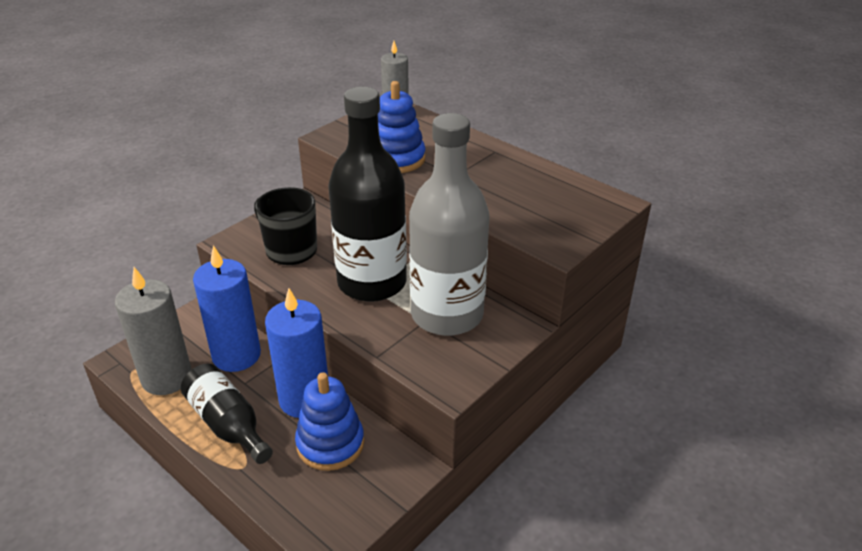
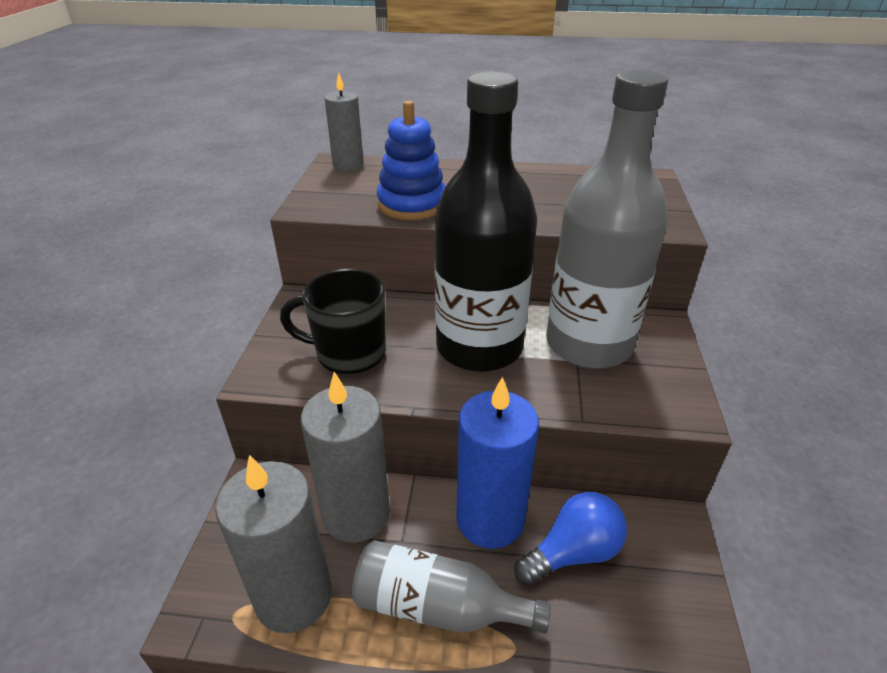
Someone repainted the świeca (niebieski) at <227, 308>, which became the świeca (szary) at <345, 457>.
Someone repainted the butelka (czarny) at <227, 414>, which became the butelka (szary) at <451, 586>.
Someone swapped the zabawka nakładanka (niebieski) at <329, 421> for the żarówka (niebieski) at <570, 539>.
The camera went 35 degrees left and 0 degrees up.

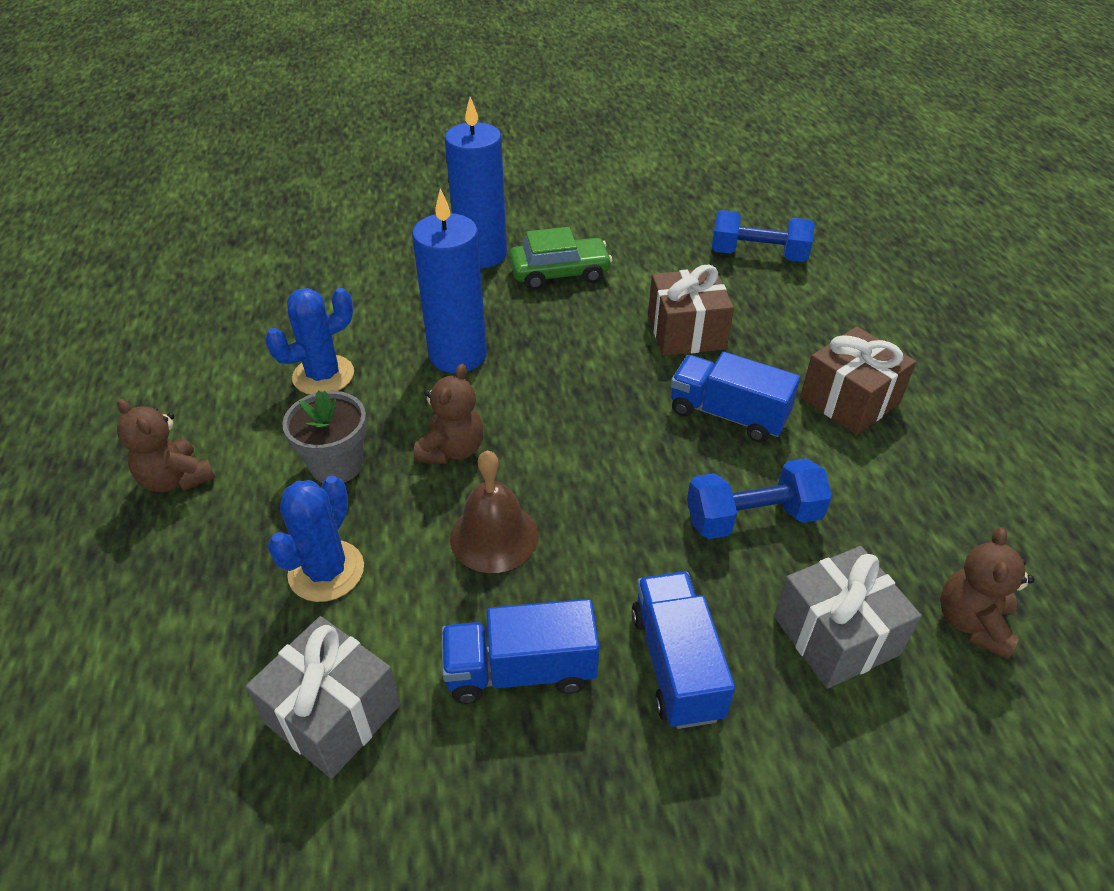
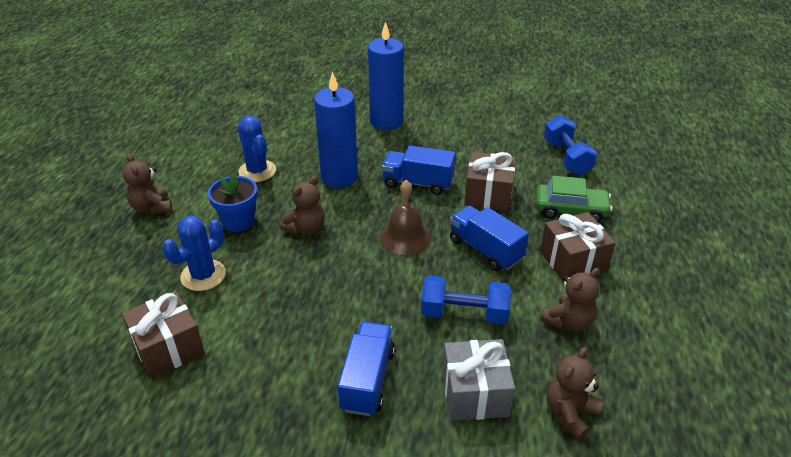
Someone rotated the hantel (niebieski) at <763, 236> by 45 degrees clockwise.
Someone carried the samochód (zielony) from <560, 258> to <574, 199>.
Someone rotated the kaktus (niebieski) at <309, 341> by 75 degrees clockwise.
Someone repainted the doniczka (szary) at <324, 437>, which became the doniczka (niebieski) at <232, 202>.
Someone carried the dzwonek (brązowy) from <494, 511> to <405, 217>.
Someone carried the ciężarówka (niebieski) from <520, 651> to <418, 170>.
Someone repainted the prezent (szary) at <322, 697>, which became the prezent (brązowy) at <163, 334>.
Someone put down the miś (brązowy) at <570, 300>.
The camera went 20 degrees right and 5 degrees down.

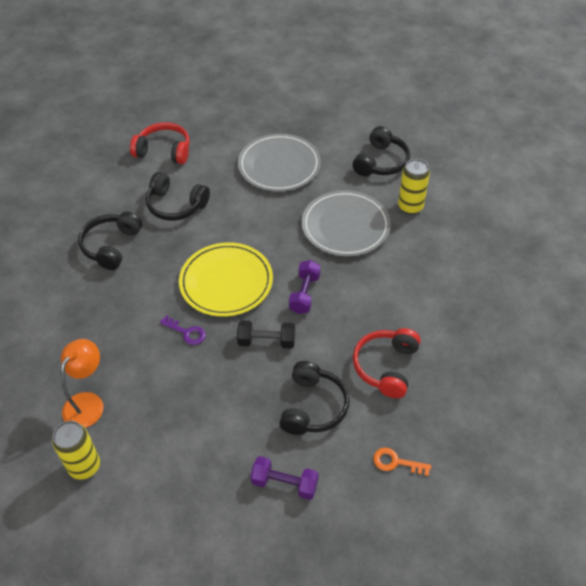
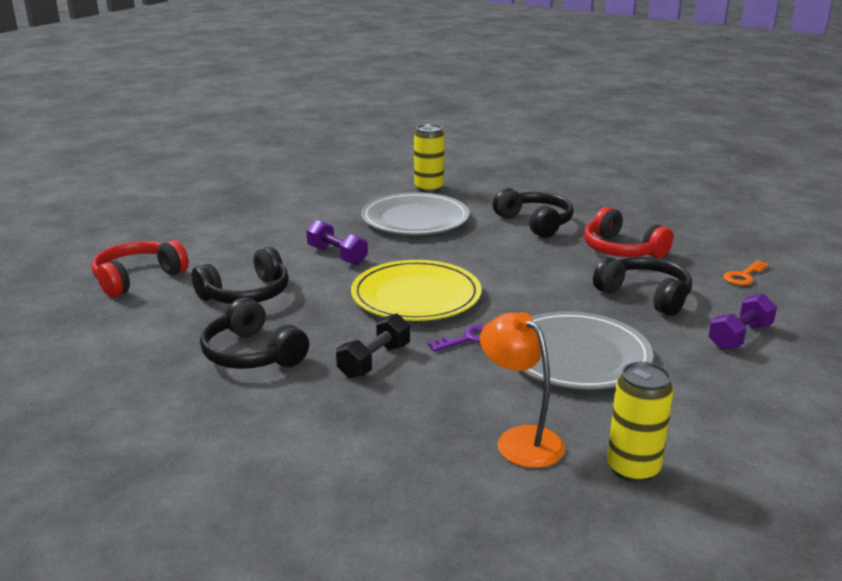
Someone carried the słuchawki (czarny) from <381, 151> to <533, 213>.
Someone carried the talerz (szary) from <279, 162> to <587, 350>.
Someone carried the hantel (fioletowy) from <305, 287> to <337, 242>.
Someone carried the hantel (czarny) from <266, 334> to <373, 345>.
The camera went 60 degrees left and 25 degrees down.

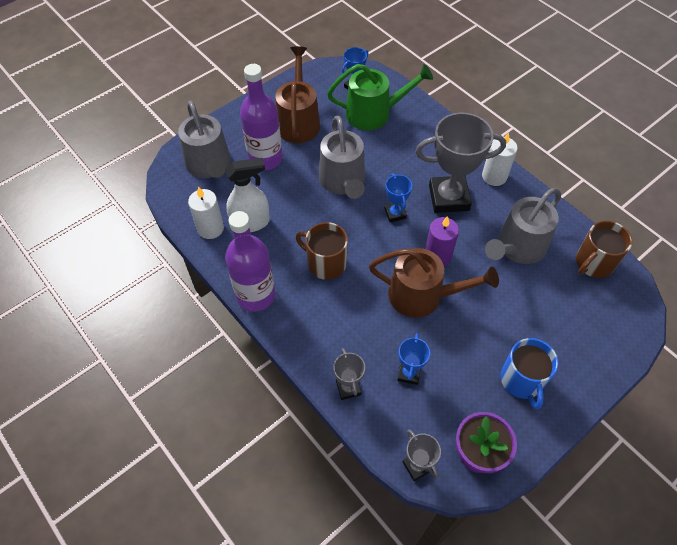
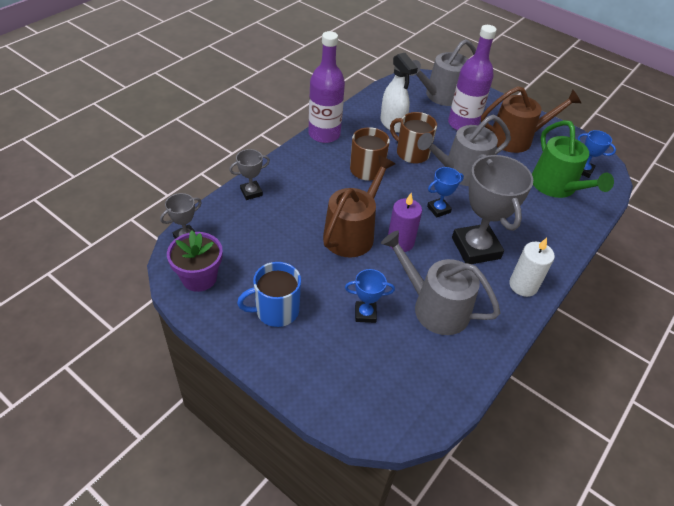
Someone took away the świeca (biały) at <206, 213>.
Someone carried the kubek (brązowy) from <604, 249> to <413, 138>.
Someone rotated the konewka (brązowy) at <434, 283> by 150 degrees counterclockwise.
Someone carried the puchar (niebieski) from <414, 359> to <370, 296>.
The camera went 75 degrees right and 10 degrees down.

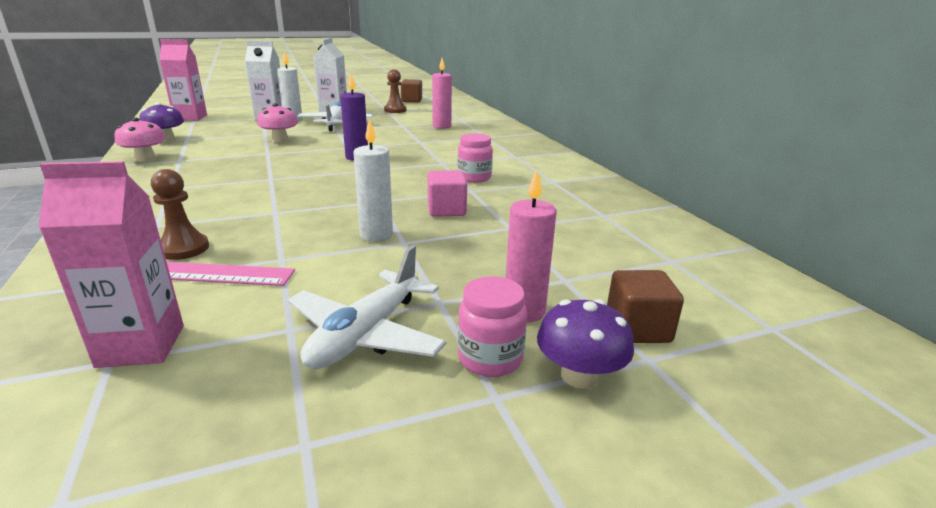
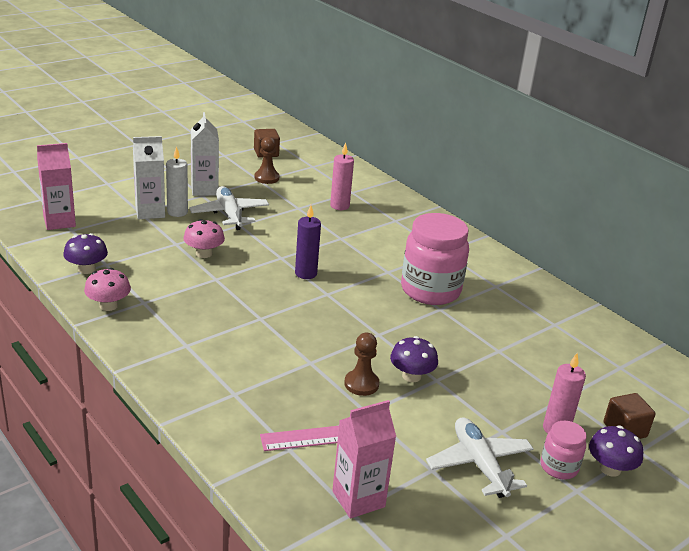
Someone swapped the świeca (biały) at <373, 180> for the grzyb (fioletowy) at <414, 359>.
Someone scaled the słoik (różowy) at <475, 158> by 2.01.
Someone carried the pionek (brązowy) from <180, 214> to <361, 364>.
Someone took away the sześcian (różowy) at <447, 193>.
Someone rotated the samolot (biały) at <367, 307> by 150 degrees clockwise.
The camera went 20 degrees left and 5 degrees up.

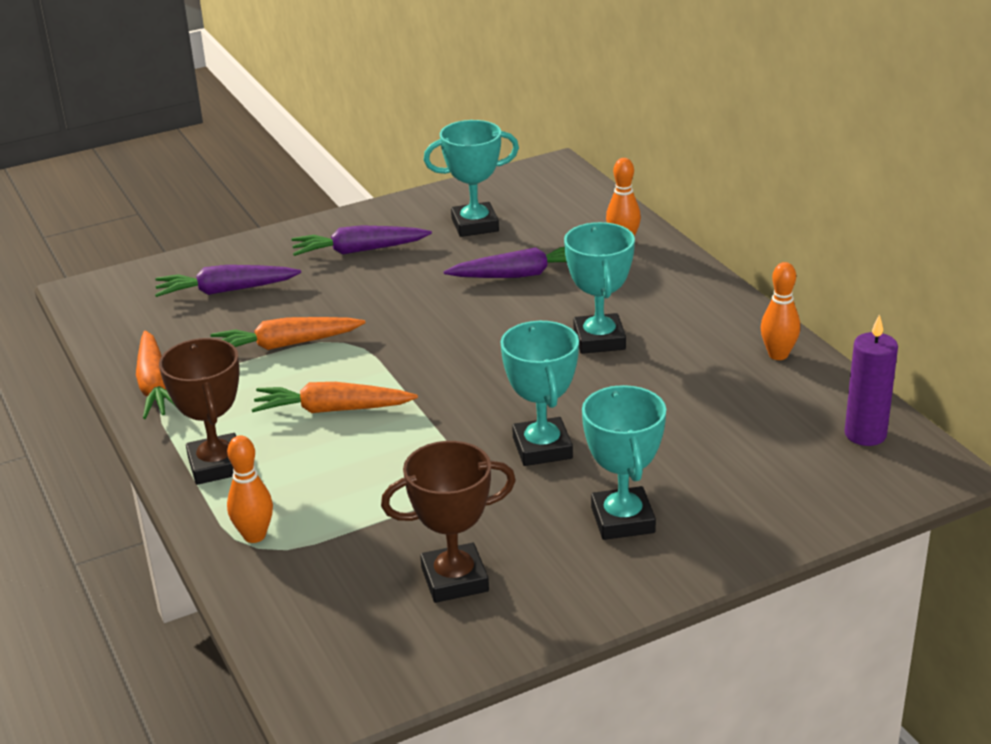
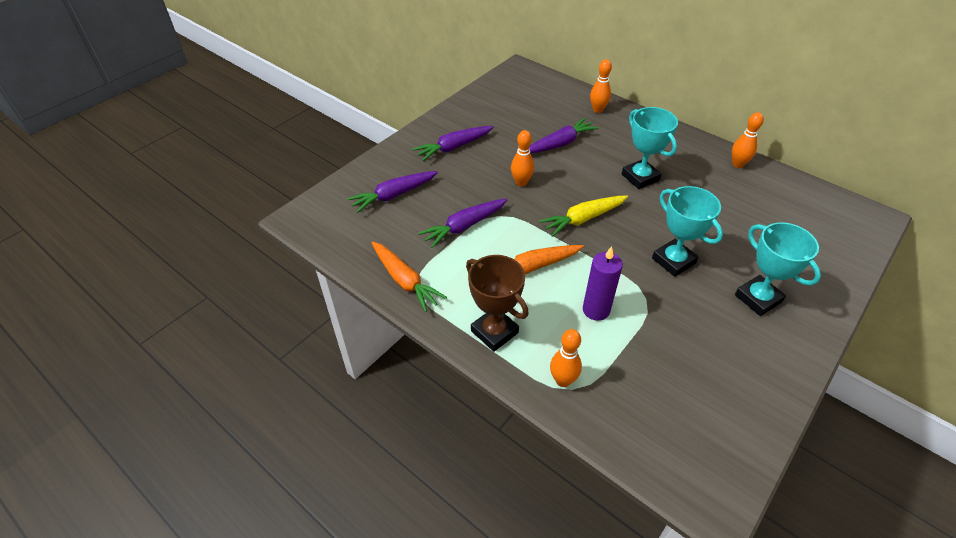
Someone took away the puchar (turkusowy) at <471, 178>.
Someone carried the świeca (fioletowy) from <871, 380> to <603, 283>.
Someone repainted the marchewka (pomarańczowy) at <287, 333>, which became the marchewka (fioletowy) at <463, 223>.
Someone took away the puchar (brązowy) at <448, 522>.
Someone put down the kręgiel (pomarańczowy) at <522, 158>.
Someone put down the marchewka (żółty) at <583, 216>.
The camera went 25 degrees left and 15 degrees up.

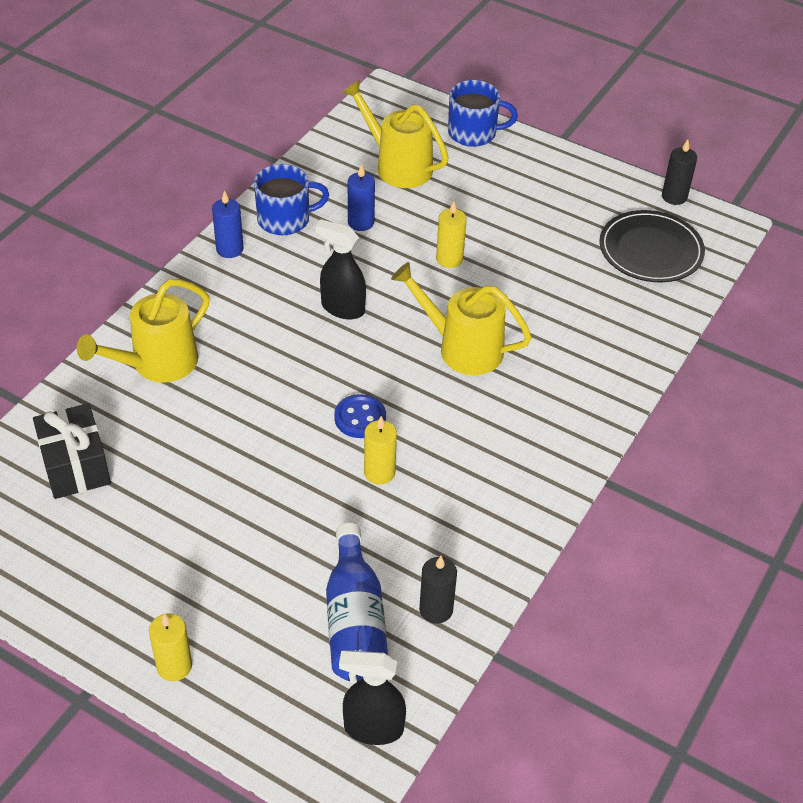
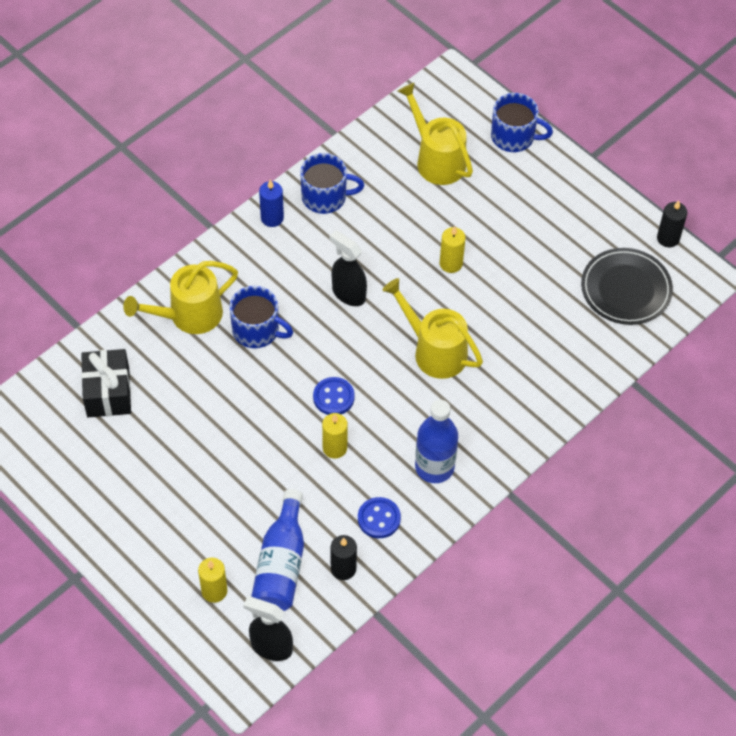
Someone took away the świeca (niebieski) at <361, 197>.
Someone carried the świeca (żółty) from <170, 647> to <212, 580>.
Someone put down the kubek (niebieski) at <261, 317>.
Someone put down the butelka (niebieski) at <436, 441>.
Someone put down the guzik (niebieski) at <379, 517>.
The camera went 15 degrees right and 10 degrees up.

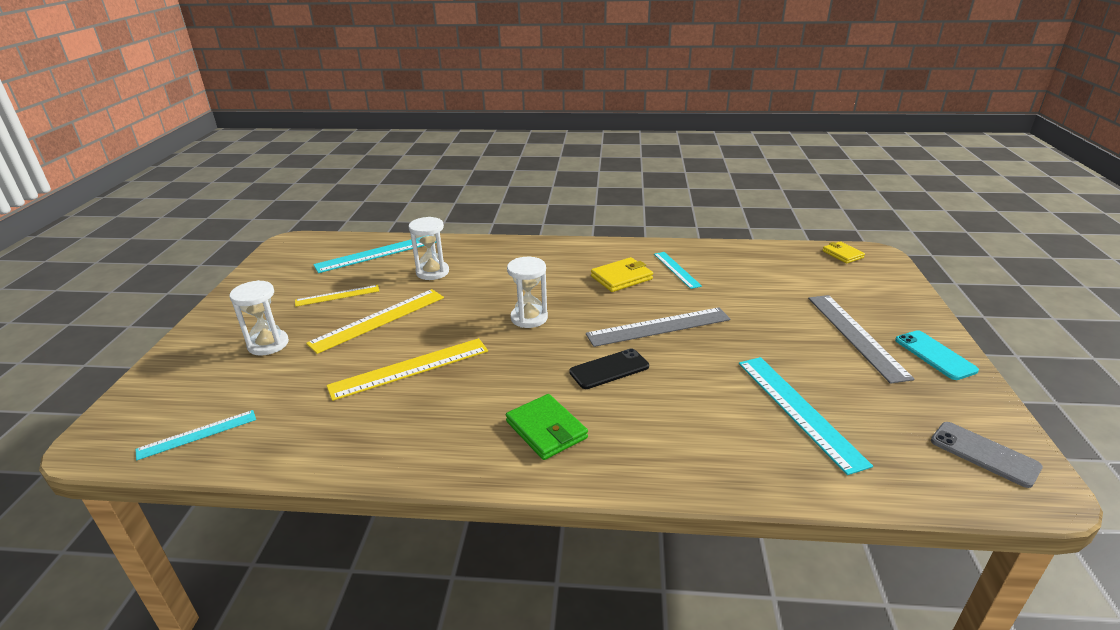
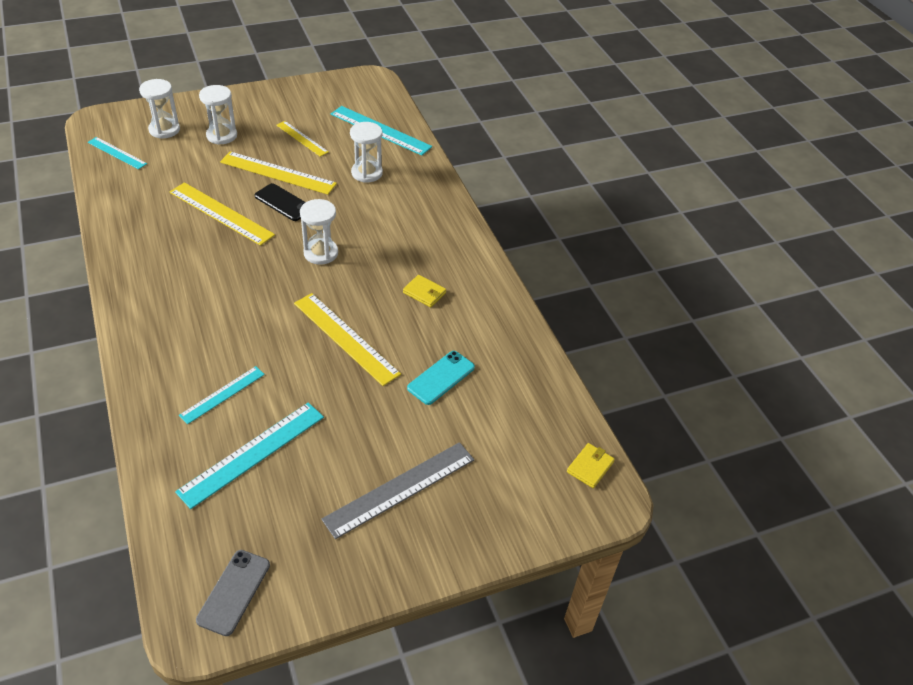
Someone carried the linijka (turkusowy) from <678, 270> to <222, 395>.
Someone scaled the portfel (żółty) at <622, 274> by 0.67.
Someone repainted the linijka (szary) at <658, 327>, which became the linijka (żółty) at <347, 339>.
Someone carried the telefon (turkusowy) from <937, 355> to <441, 378>.
Someone carried the telefon (czarny) from <609, 369> to <280, 202>.
Someone took away the portfel (zielony) at <547, 427>.
Someone put down the klepsydra (biały) at <159, 109>.
The camera went 60 degrees right and 15 degrees up.

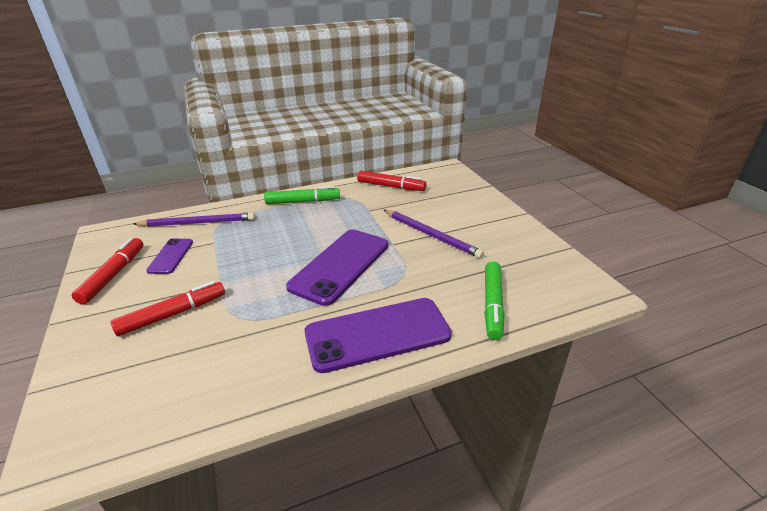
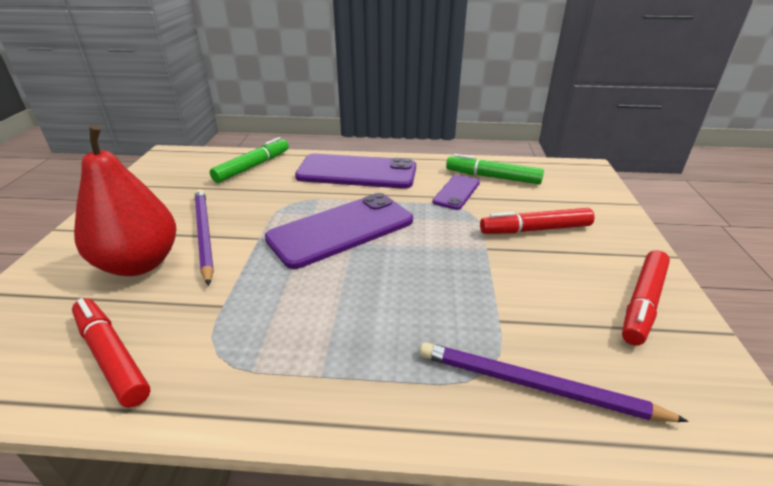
Someone carried the flamaster (zielony) from <302, 195> to <495, 169>.
Someone carried the telefon (fioletowy) from <169, 256> to <456, 192>.
Someone put down the gruszka (czerwony) at <125, 200>.
The camera went 155 degrees left and 0 degrees up.

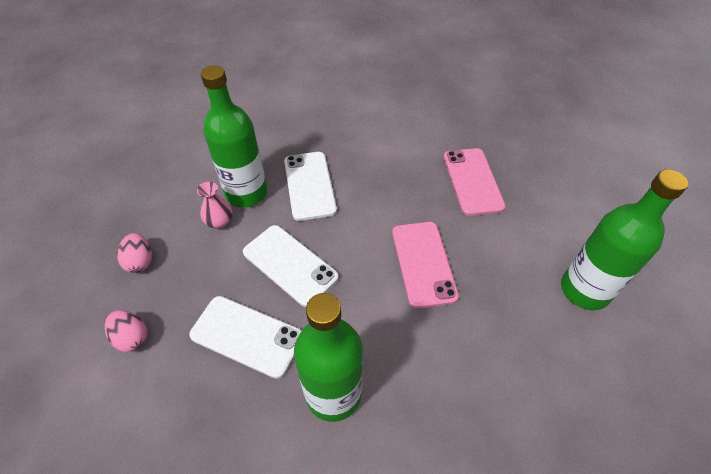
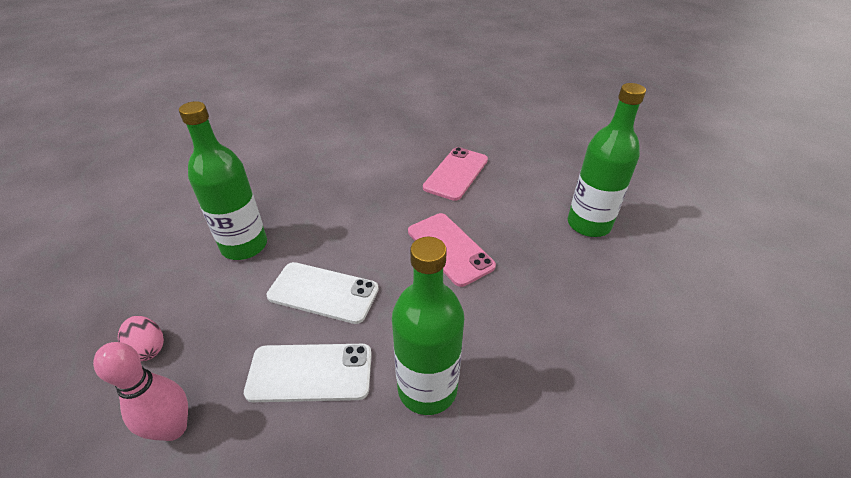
Someone rotated the telefon (różowy) at <474, 182> by 60 degrees clockwise.
Someone took away the telefon (biały) at <310, 186>.
Someone took away the wazon (różowy) at <215, 205>.
Someone swapped the jajko (różowy) at <126, 331> for the kręgiel (różowy) at <140, 391>.
The camera went 25 degrees left and 10 degrees down.

